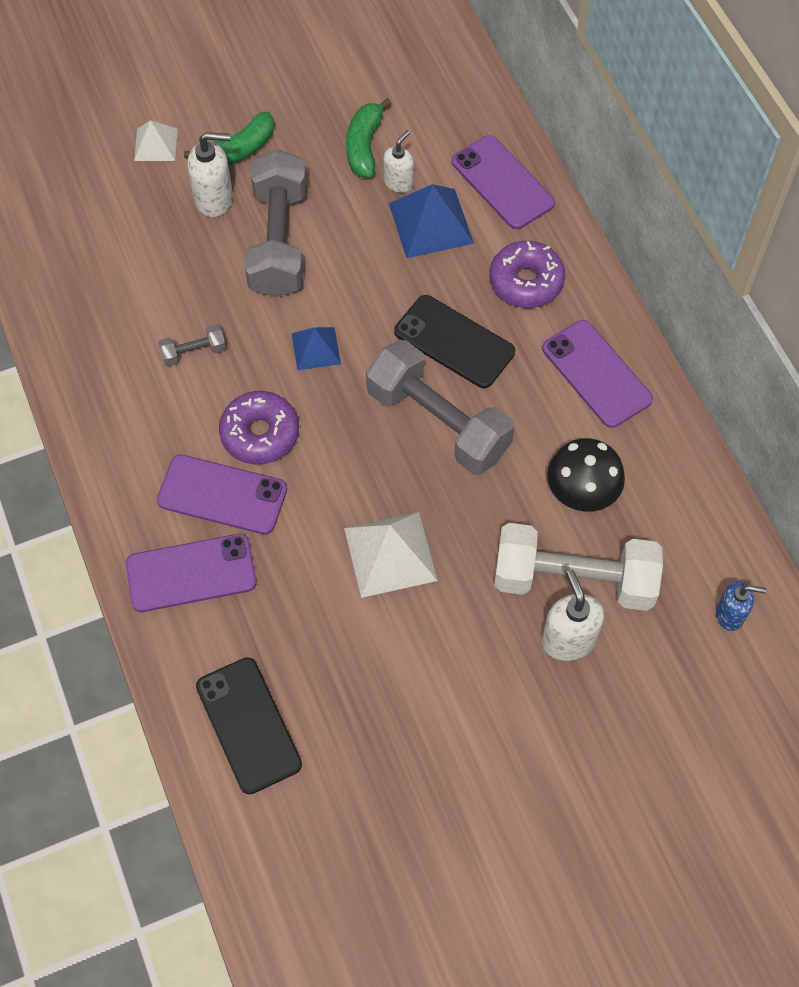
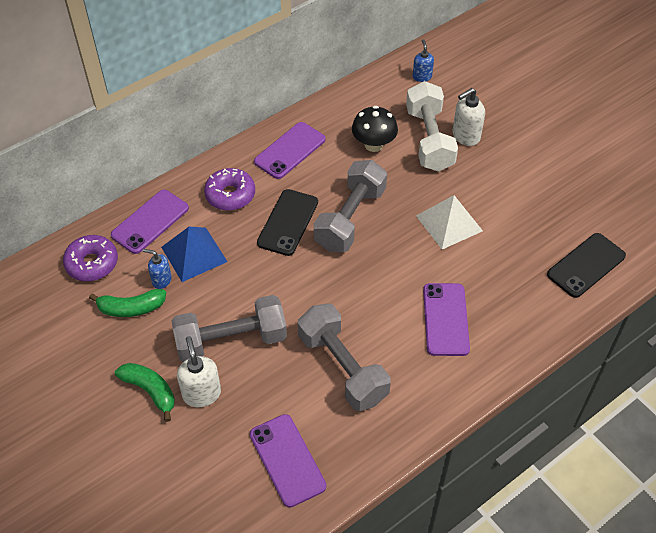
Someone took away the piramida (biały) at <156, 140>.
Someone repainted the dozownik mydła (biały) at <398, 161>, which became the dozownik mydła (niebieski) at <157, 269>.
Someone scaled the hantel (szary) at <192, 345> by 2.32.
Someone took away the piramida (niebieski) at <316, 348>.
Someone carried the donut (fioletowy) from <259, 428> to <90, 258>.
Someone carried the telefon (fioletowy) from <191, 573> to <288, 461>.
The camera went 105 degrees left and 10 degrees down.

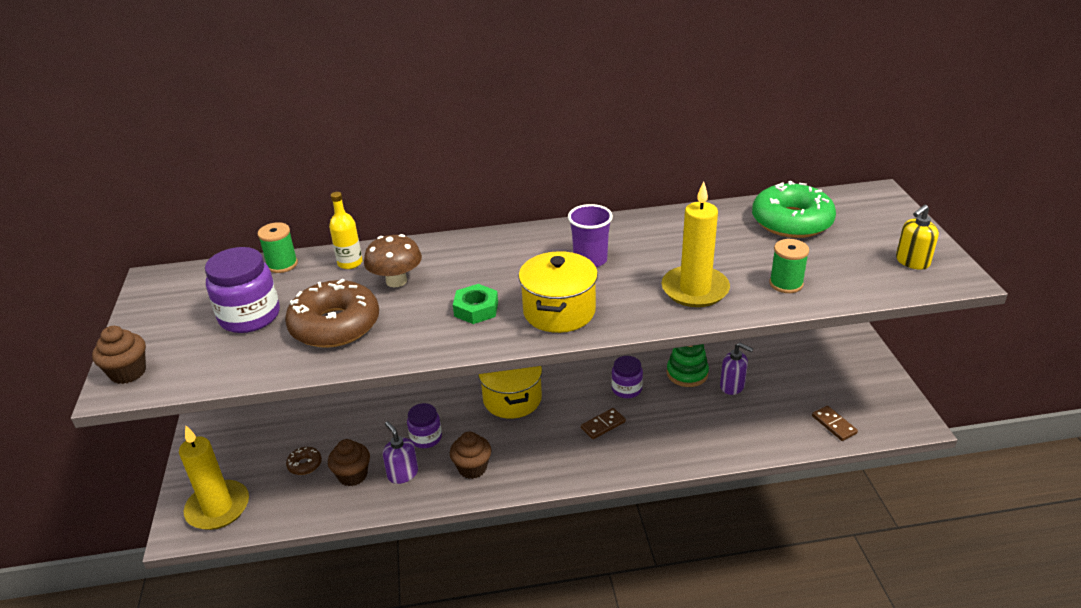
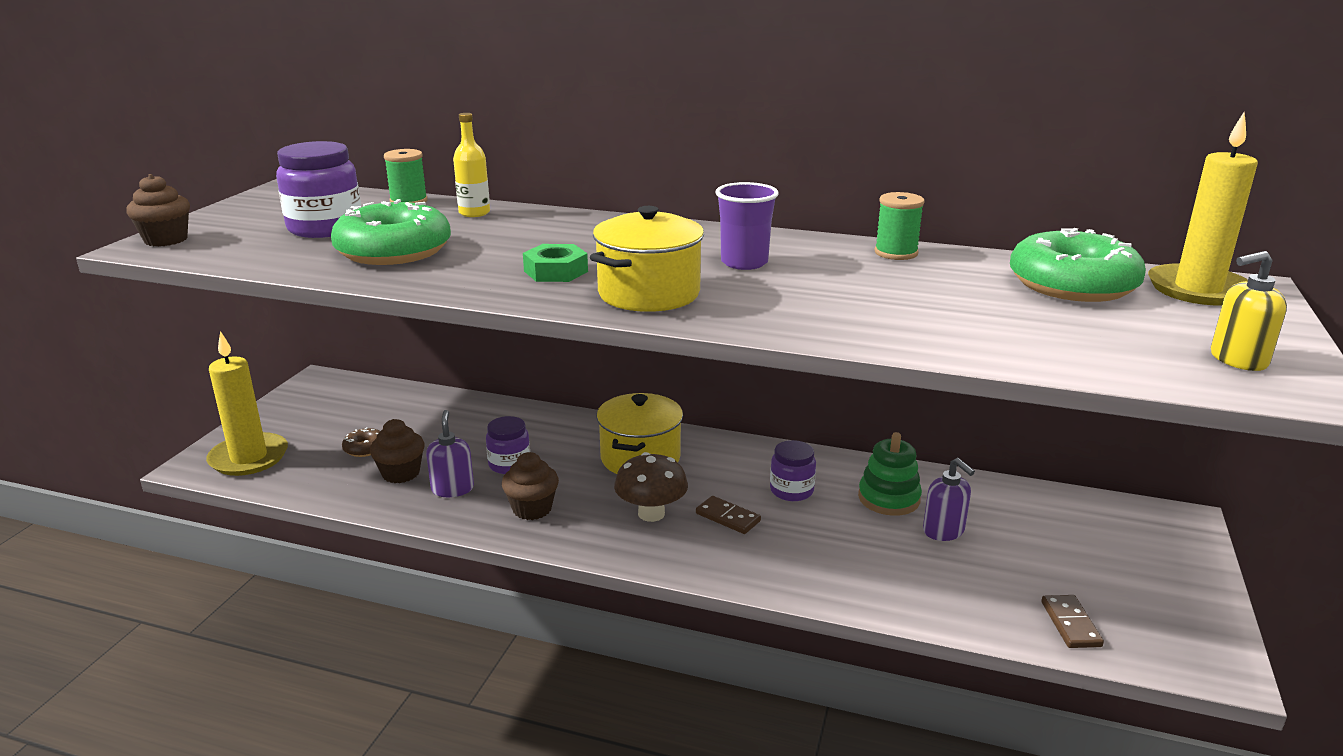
Someone carried the świeca (żółty) from <695, 244> to <1203, 208>.
Someone carried the grzyb (brązowy) from <393, 260> to <651, 487>.
Someone carried the szpulka (zielony) from <789, 266> to <900, 226>.
Someone repainted the donut (brązowy) at <332, 313>, which became the donut (zielony) at <391, 232>.
Someone rotated the kostka domina (brązowy) at <603, 423> by 45 degrees clockwise.
The camera went 25 degrees right and 10 degrees down.

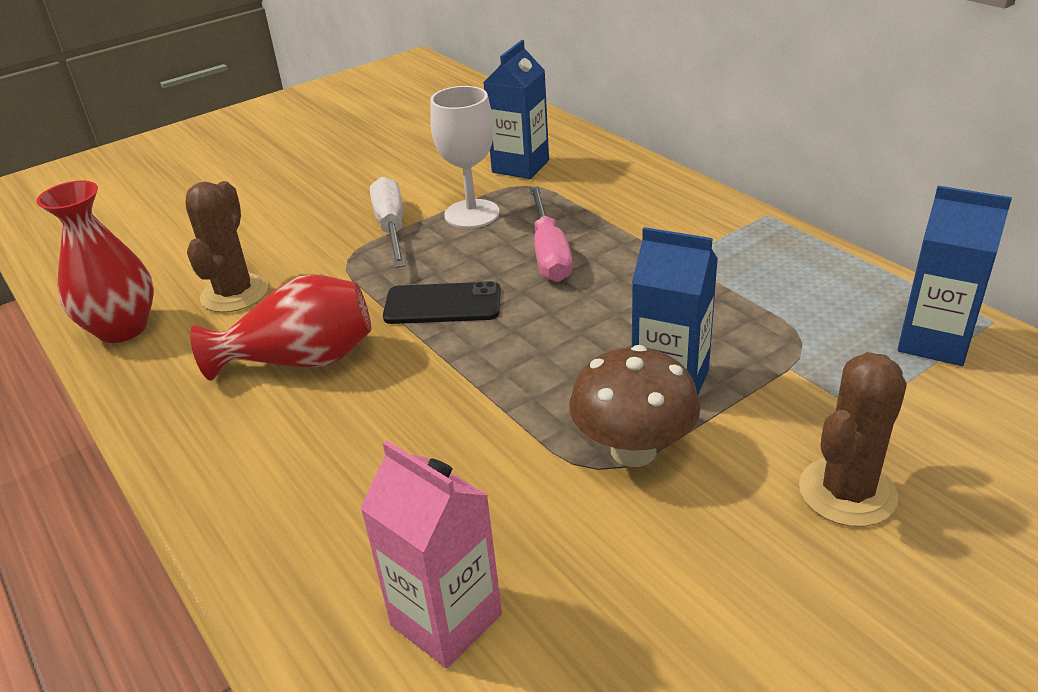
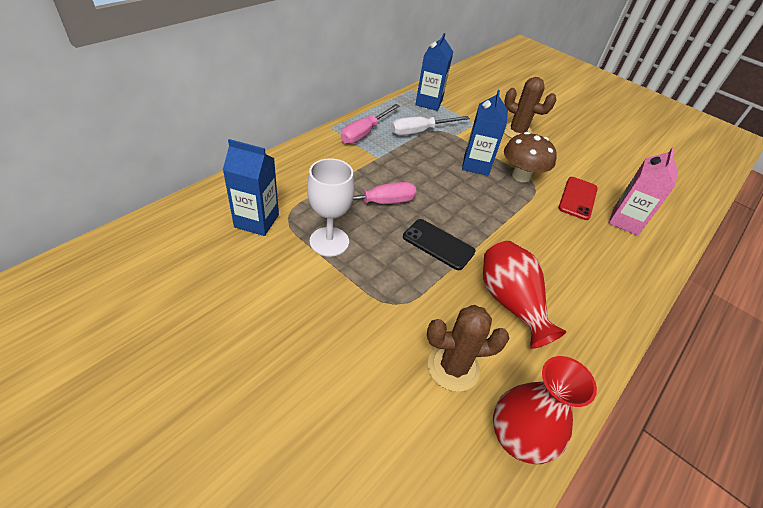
Someone carried the śrubokręt (biały) from <387, 222> to <430, 126>.
Someone rotated the telefon (czarny) at <442, 302> by 45 degrees counterclockwise.
Someone put down the śrubokręt (różowy) at <370, 124>.
Someone put down the telefon (czerwony) at <578, 198>.
The camera went 110 degrees left and 10 degrees up.

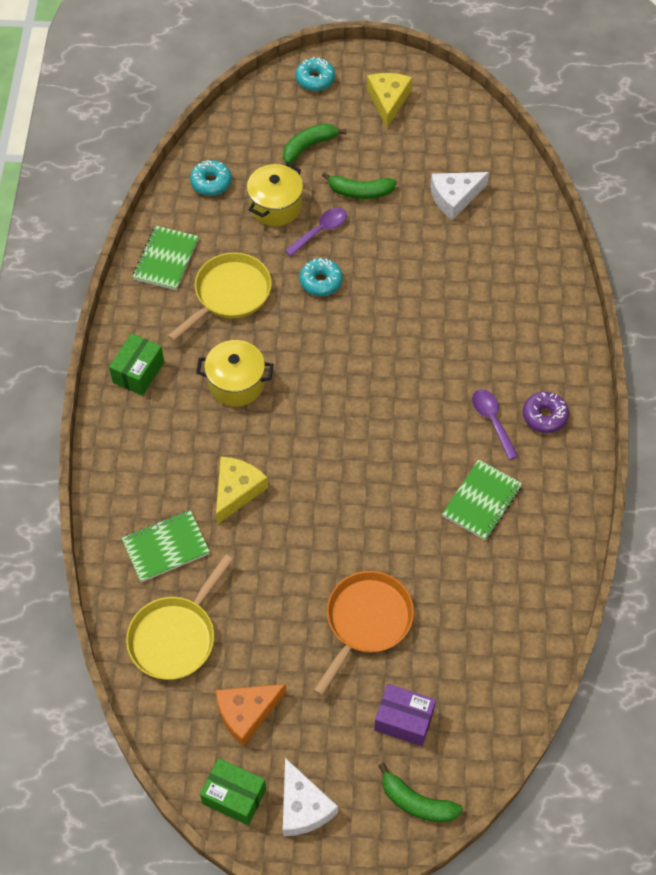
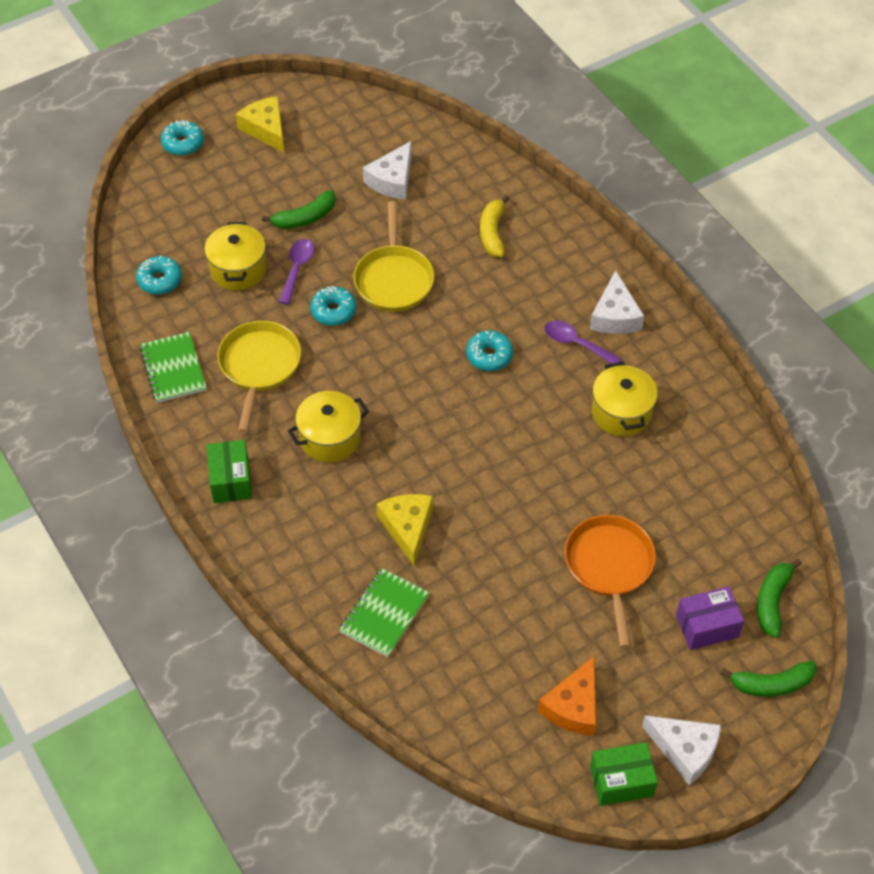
Someone carried the banan (zielony) from <315, 143> to <779, 598>.
Someone swapped the donut (fioletowy) at <546, 412> for the ser (biały) at <617, 302>.
Someone swapped the zeszyt (zielony) at <482, 499> for the garnek (żółty) at <625, 399>.
Someone carried the patelnia (żółty) from <179, 617> to <393, 256>.
Someone put down the banan (żółty) at <495, 226>.
Someone put down the donut (turkusowy) at <489, 350>.
The camera went 35 degrees left and 5 degrees down.

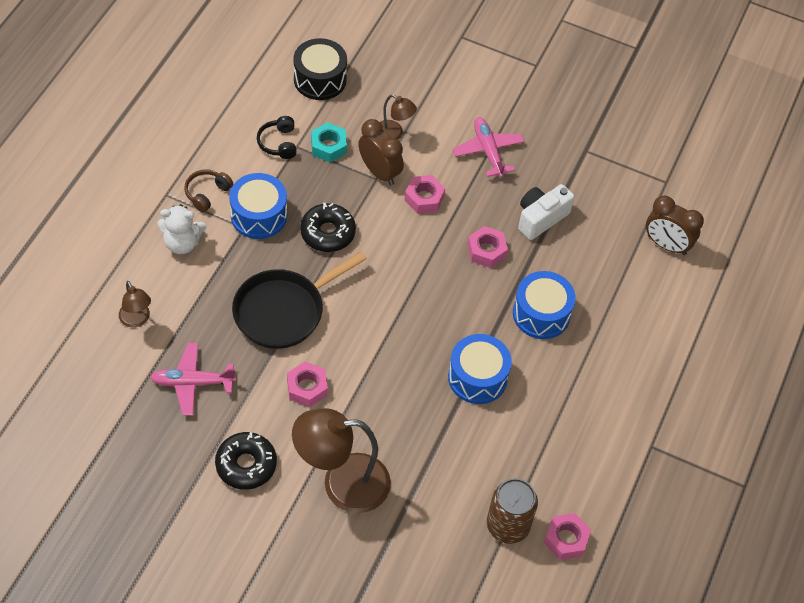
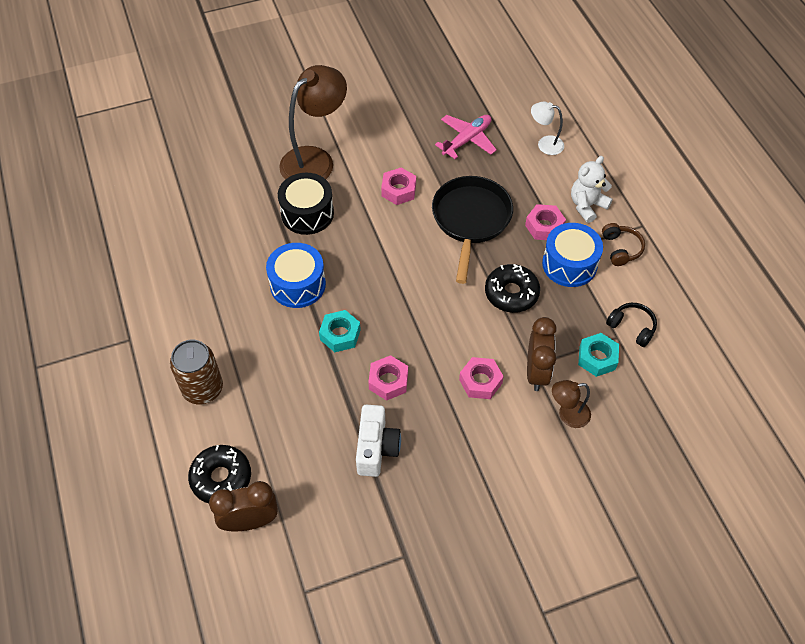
Someone carried the bęben (czarny) from <320, 69> to <306, 204>.
Someone took away the samolot (różowy) at <489, 147>.
Someone rotated the budzik (brązowy) at <381, 152> by 90 degrees counterclockwise.
Someone took away the bęben (niebieski) at <544, 305>.
Someone repainted the lampka (brązowy) at <135, 304>, which became the lampka (biały) at <547, 128>.
Someone carried the donut (czarny) from <246, 461> to <219, 474>.
Someone carried the puszka (brązowy) from <512, 511> to <196, 372>.
Someone carried the nakrętka (różowy) from <567, 536> to <545, 222>.
Someone put down the nakrętka (turkusowy) at <340, 331>.
The camera went 140 degrees right and 0 degrees up.

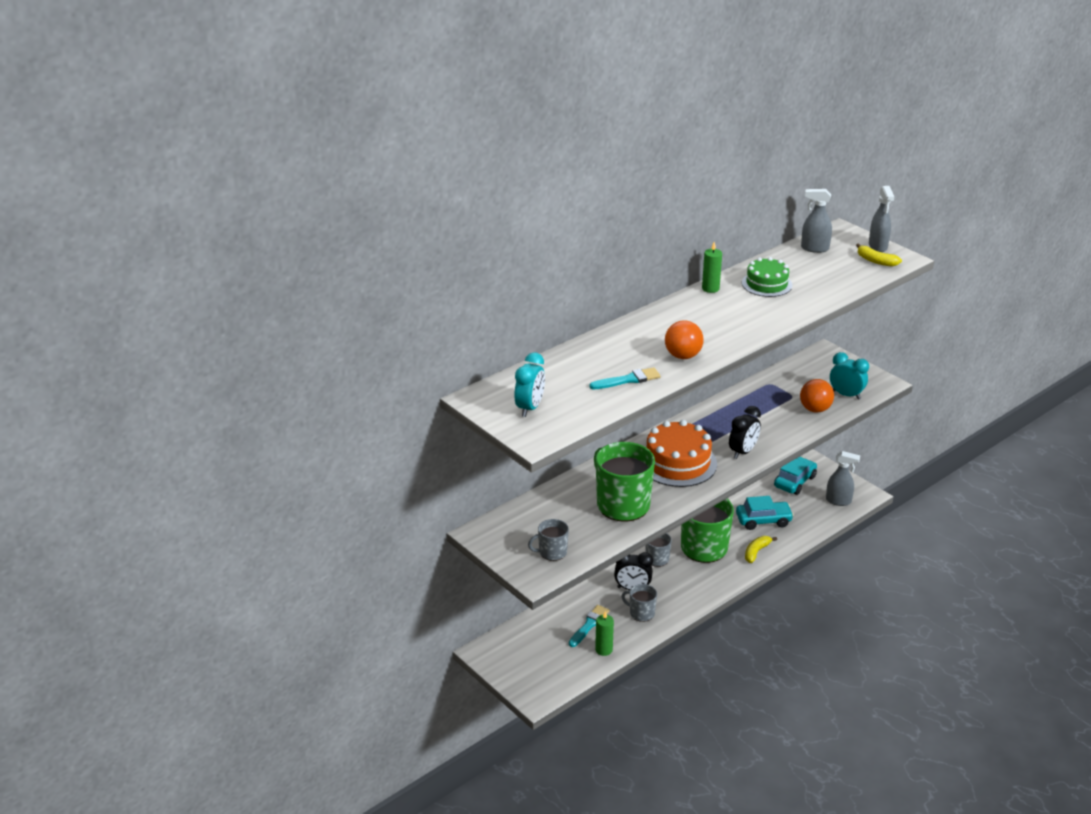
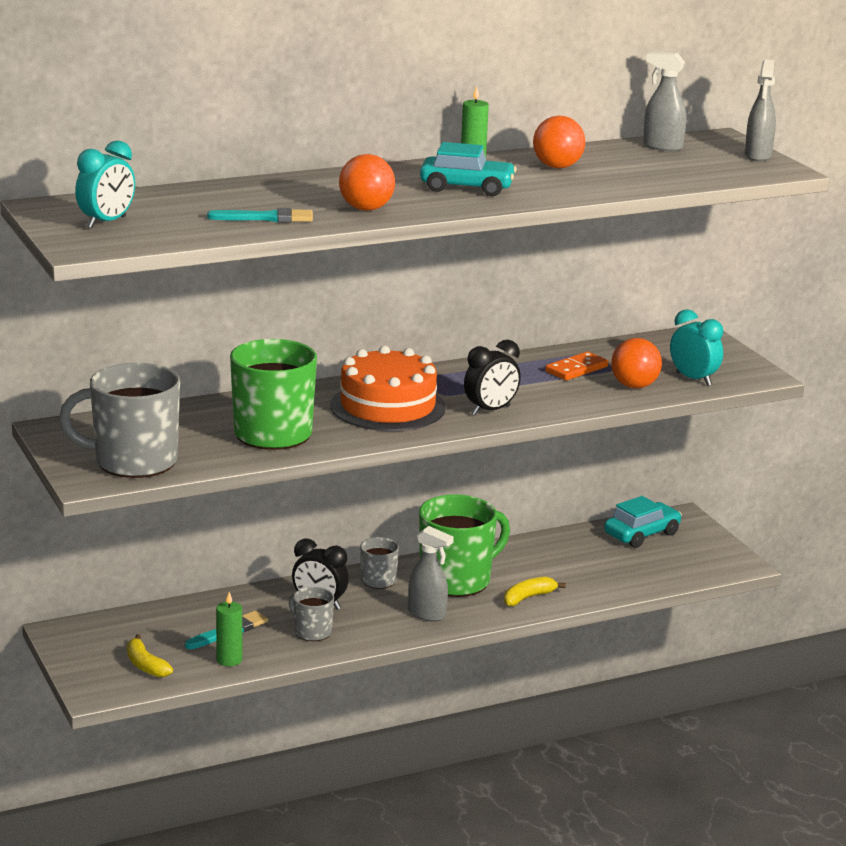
Someone carried the banan (żółty) from <879, 255> to <150, 655>.
Someone swapped the tort (zielony) at <767, 277> for the piłka (pomarańczowy) at <559, 142>.
Someone carried the spryskiwacz (szary) from <843, 478> to <431, 574>.
Someone carried the samochód (turkusowy) from <765, 513> to <468, 169>.
Someone scaled the kubek (szary) at <548, 540> by 1.99.
Someone put down the kostka domina (pomarańczowy) at <576, 366>.
The camera went 15 degrees right and 10 degrees down.

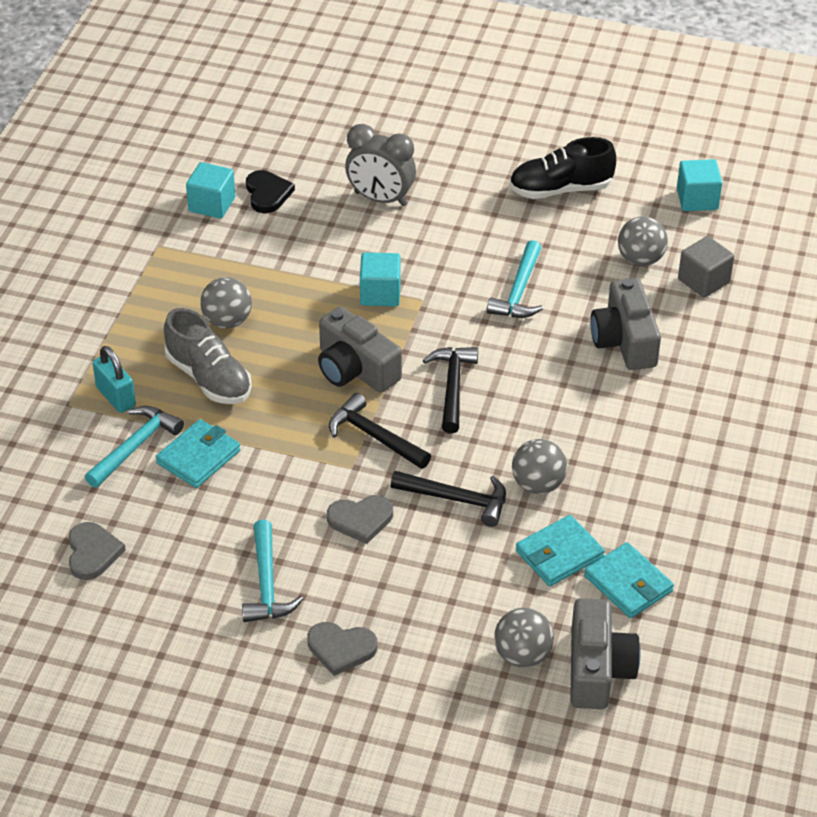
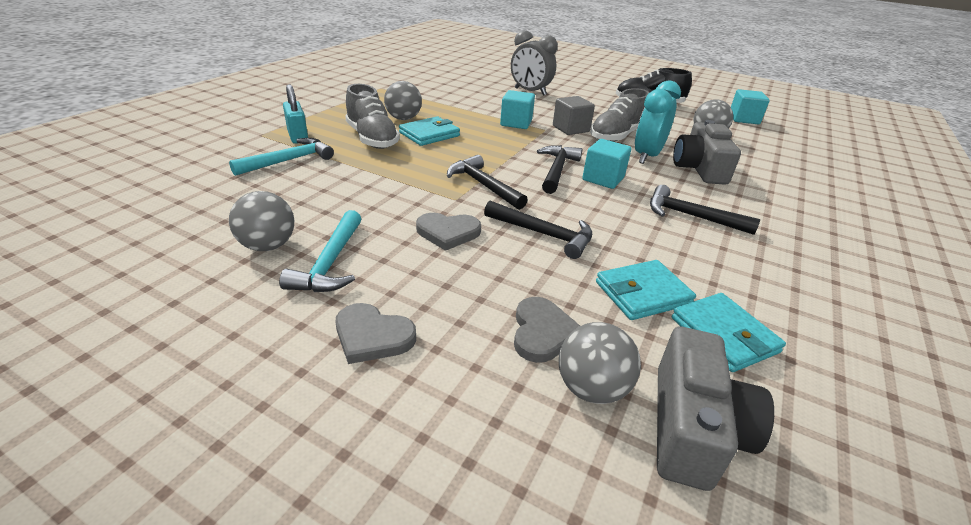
Someone carried the sześcian (turkusowy) from <211, 190> to <606, 164>.
Someone took away the serce (czarny) at <270, 191>.
Someone carried the sześcian (szary) from <706, 267> to <574, 115>.
Someone swapped the młotek (turkusowy) at <515, 279> for the but (szary) at <619, 115>.
Someone took away the aparat fotograficzny (szary) at <360, 349>.
Someone carried the portfel (turkusowy) from <198, 453> to <429, 131>.
Someone carried the piłka (szary) from <539, 466> to <261, 221>.
Someone carried the serce (szary) from <97, 551> to <547, 330>.
Someone put down the budzik (turkusowy) at <658, 122>.
Someone put down the młotek (czarny) at <705, 210>.
The camera went 10 degrees right and 10 degrees down.

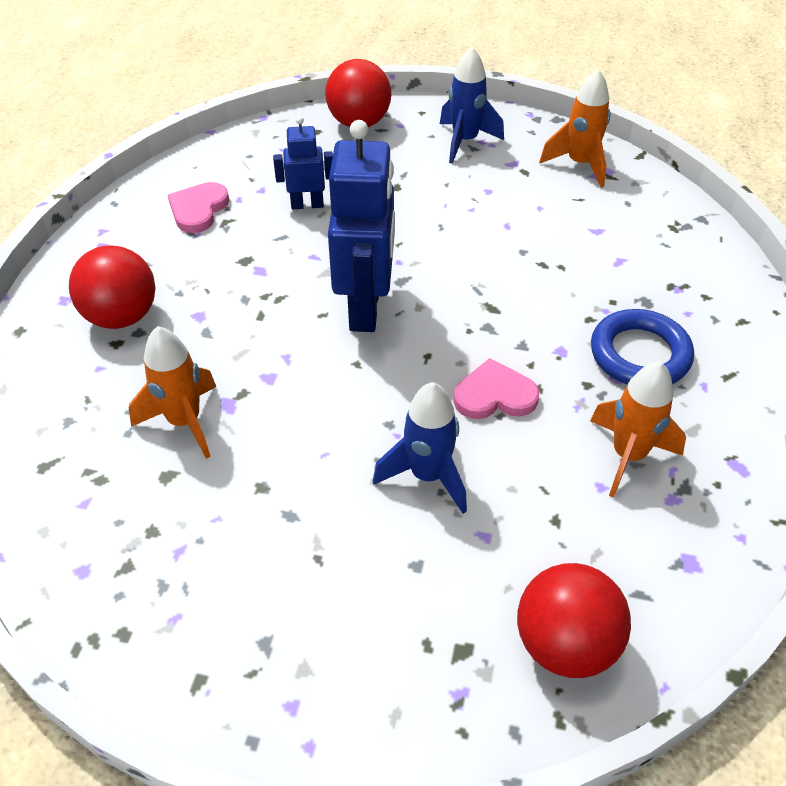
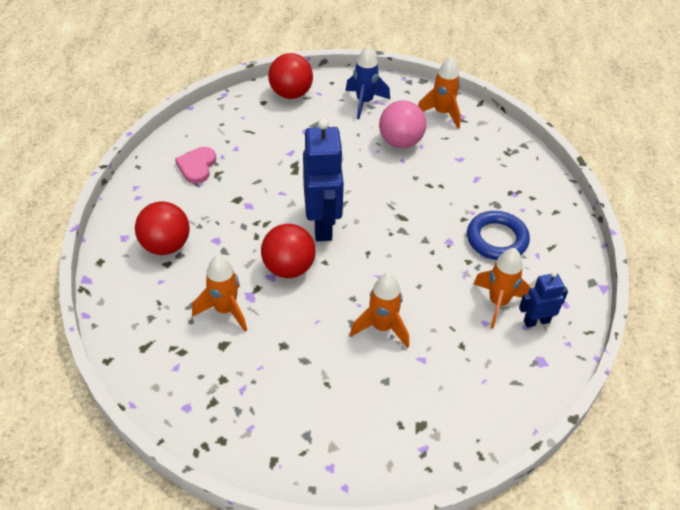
Someone carried the robot (niebieski) from <303, 162> to <543, 299>.
Someone took away the serce (różowy) at <496, 388>.
Someone repainted the rakieta (niebieski) at <420, 448>, which became the rakieta (pomarańczowy) at <379, 310>.
Someone carried the piłka (czerwony) from <574, 620> to <288, 251>.
Someone put down the piłka (różowy) at <402, 124>.
The camera went 10 degrees left and 0 degrees up.

